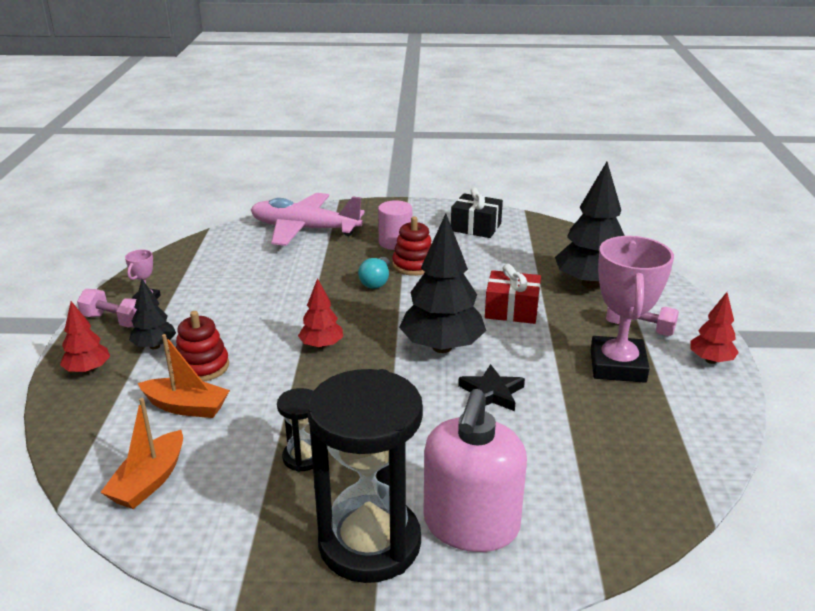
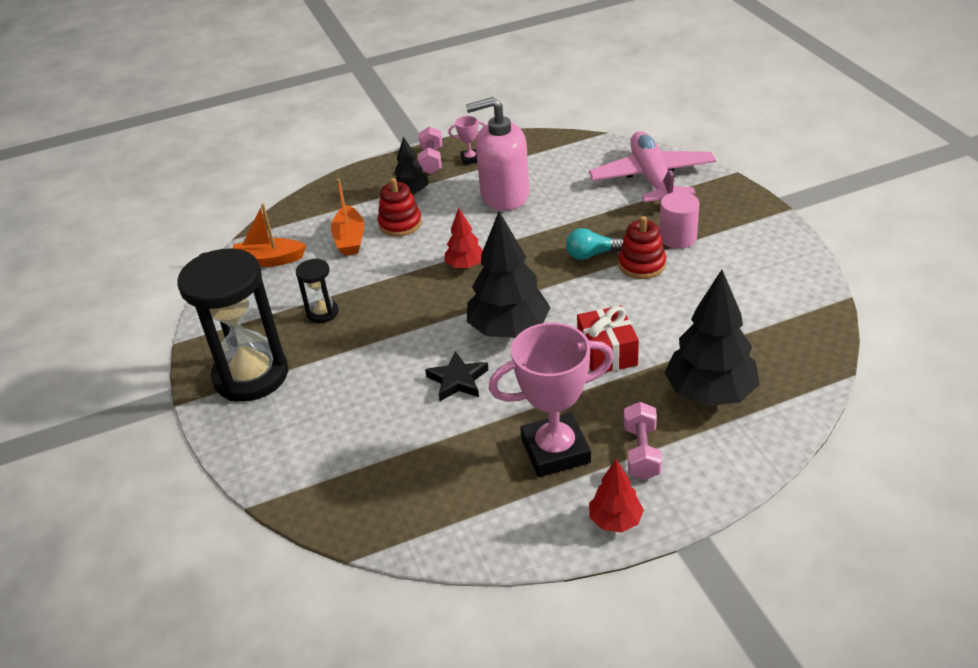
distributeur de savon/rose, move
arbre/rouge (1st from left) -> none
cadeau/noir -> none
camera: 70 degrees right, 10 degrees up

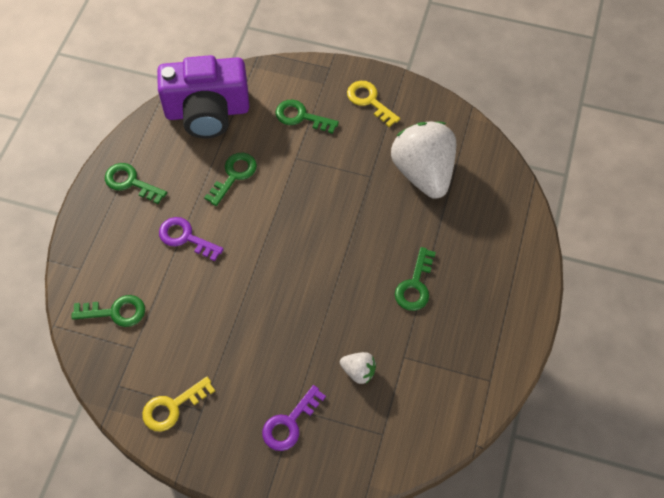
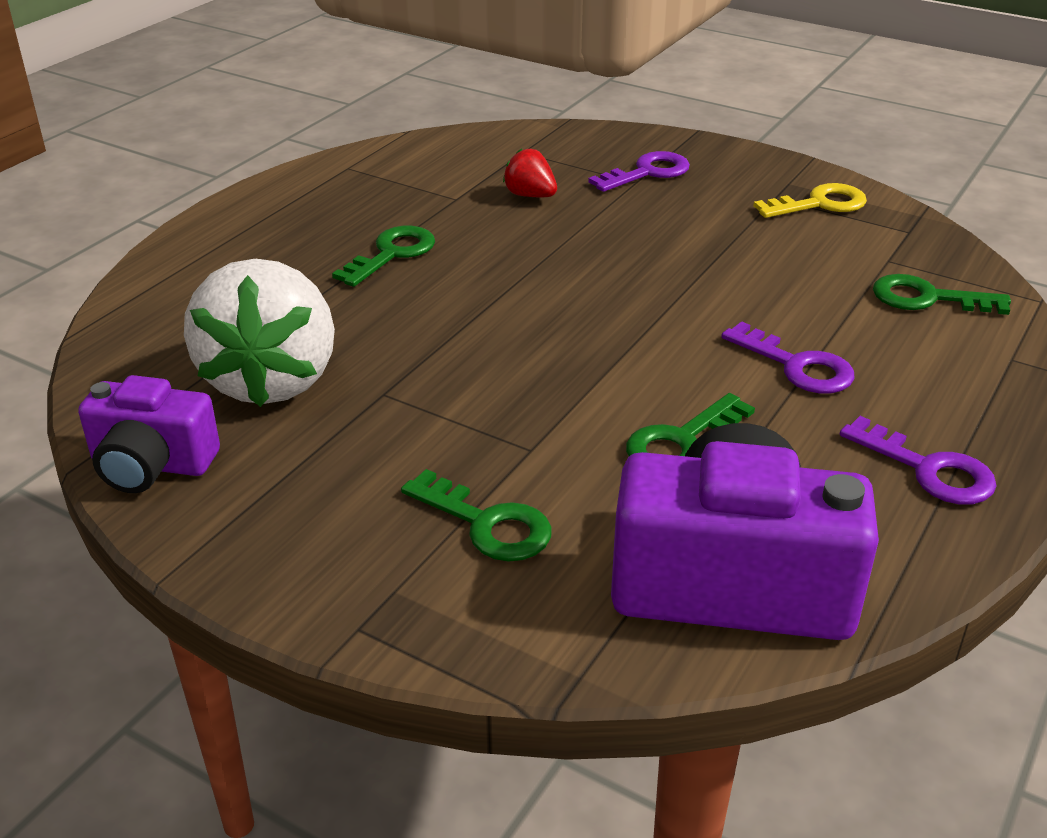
none -> appareil photo/violet (1st from left)
fraise/blanc (1st from left) -> fraise/rouge
clé/vert (2nd from left) -> clé/violet (3rd from left)
clé/jaune (2nd from left) -> none
camera: 165 degrees left, 25 degrees down

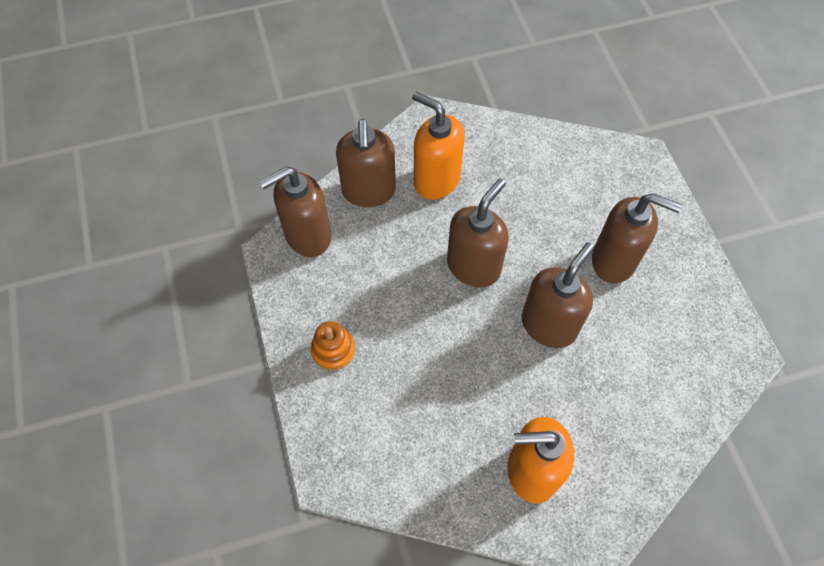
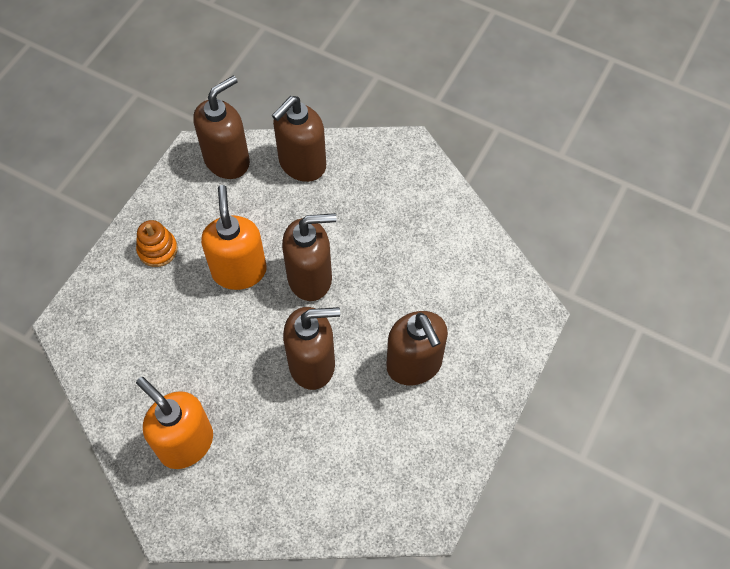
distributeur de savon/marron (1st from left), 120 degrees clockwise
distributeur de savon/orange (1st from left in the first image) -> distributeur de savon/orange (2nd from left), move
camera: 45 degrees right, 0 degrees up

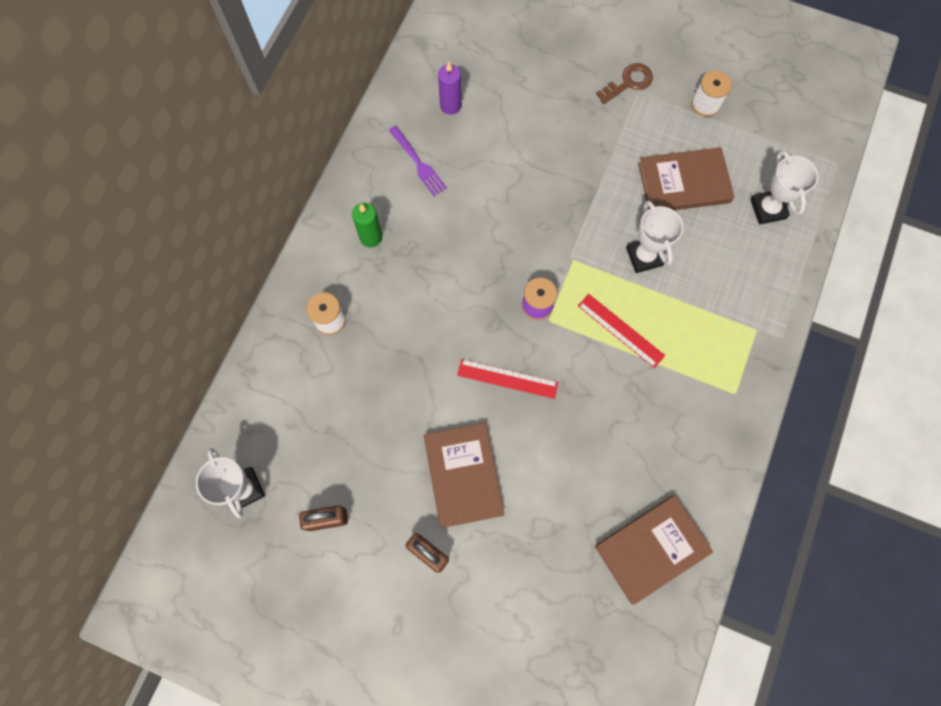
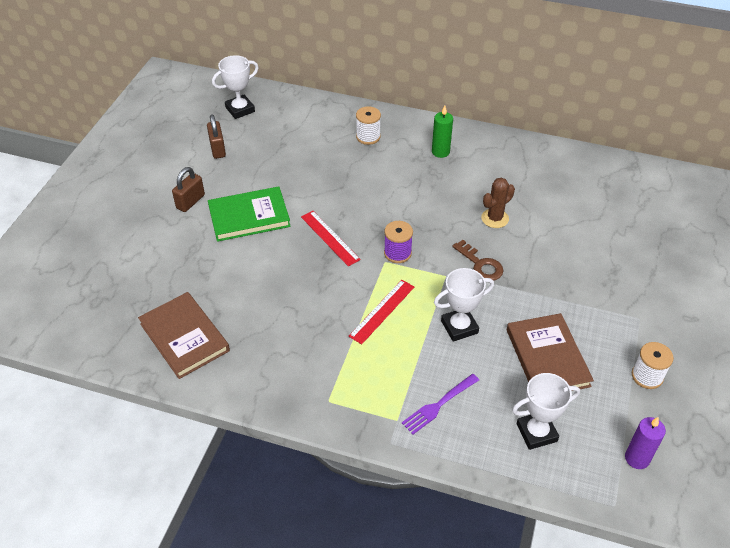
livre/marron (1st from left) -> livre/vert
règle/rouge (1st from left), 45 degrees counterclockwise
fourchette/violet, move
clé/marron, move
none -> cactus/marron
bougie/violet, move
camera: 85 degrees right, 25 degrees down

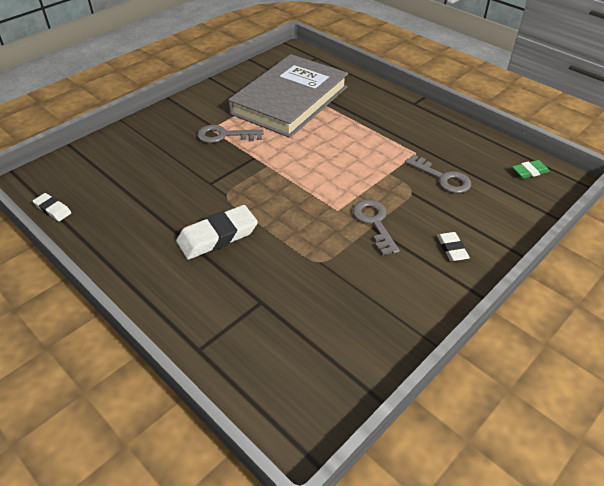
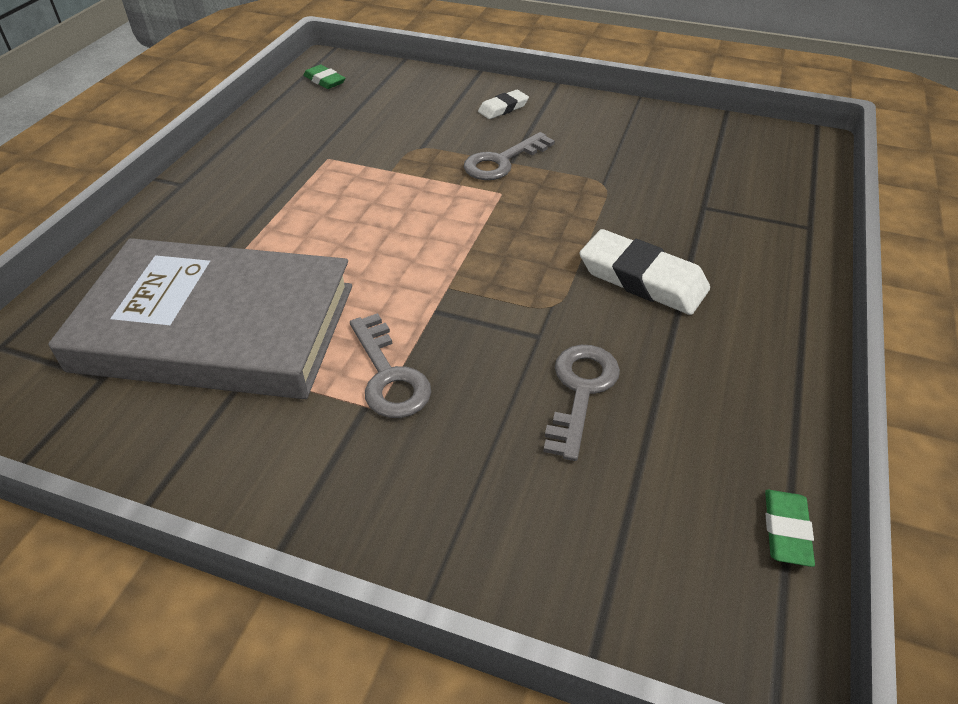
clé/gris (3rd from left), move
gomme/blanc (1st from left) -> gomme/vert (2nd from left)
camera: 115 degrees left, 0 degrees up

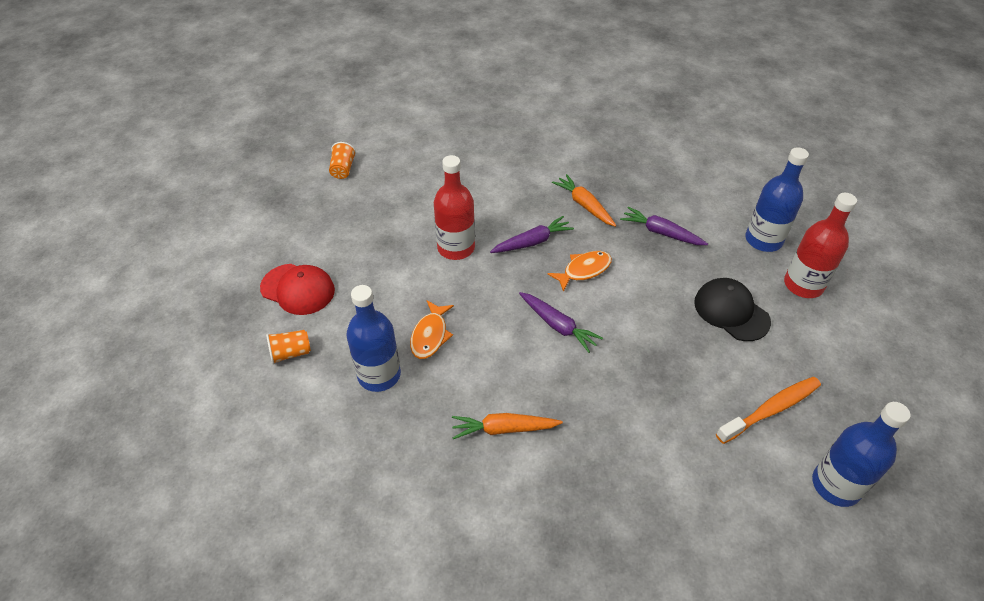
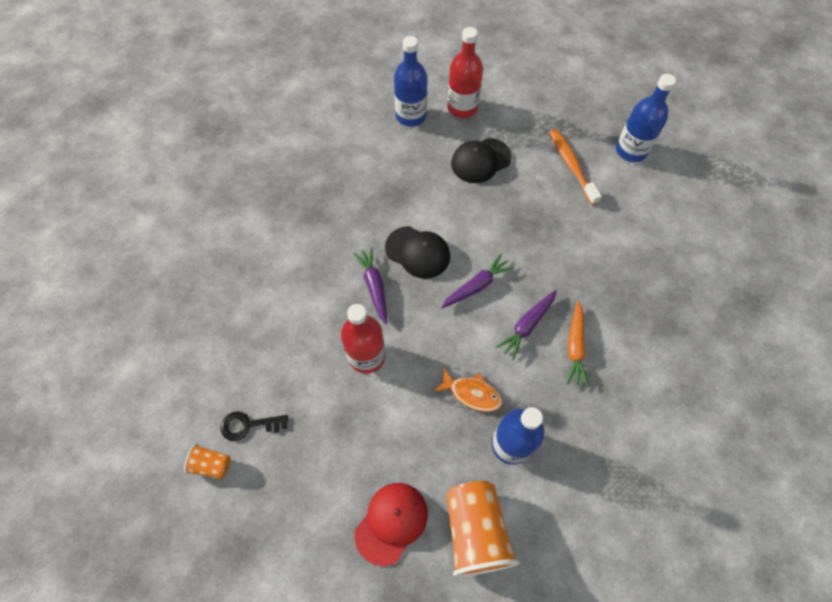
none -> clé/noir
poisson/orange (2nd from left) -> casquette/noir (1st from left)
gobelet/orange (1st from left in the first image) -> gobelet/orange (2nd from left), x2.01
carotte/violet (3rd from left), move
carotte/orange (2nd from left) -> none
camera: 80 degrees left, 15 degrees up

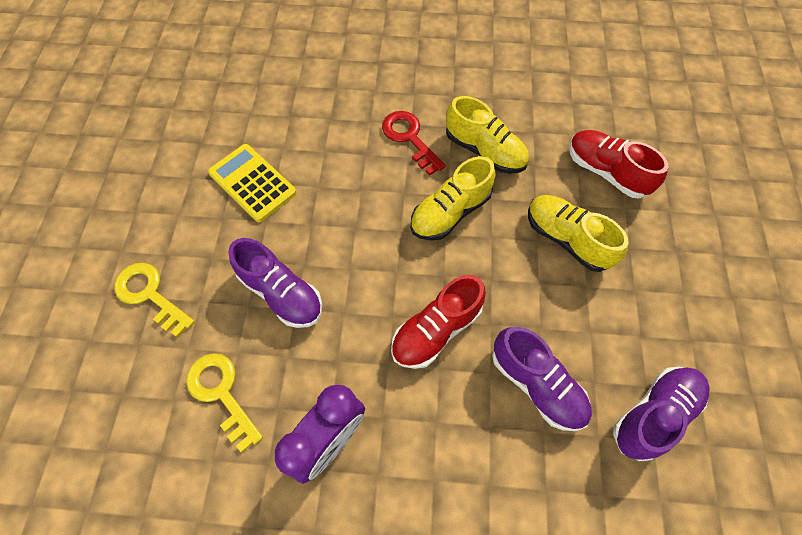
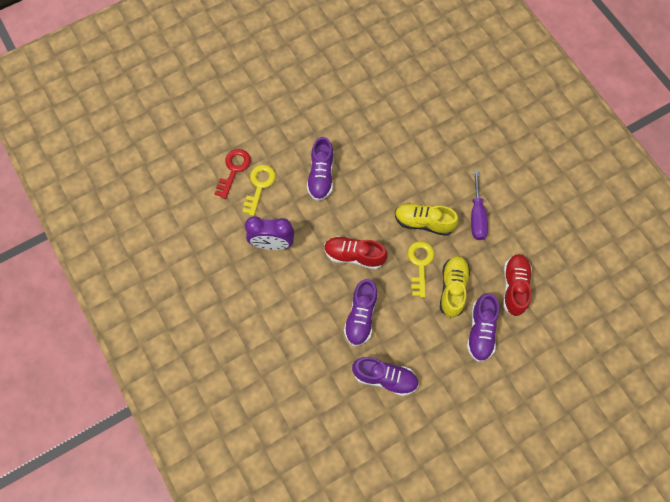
clé/rouge, move
clé/jaune (1st from left in the first image) -> clé/jaune (2nd from left), move
none -> chaussure/violet (4th from left)
chaussure/jaune (2nd from left) -> tournevis/violet
calculatrice/jaune -> none
camera: 55 degrees right, 5 degrees up

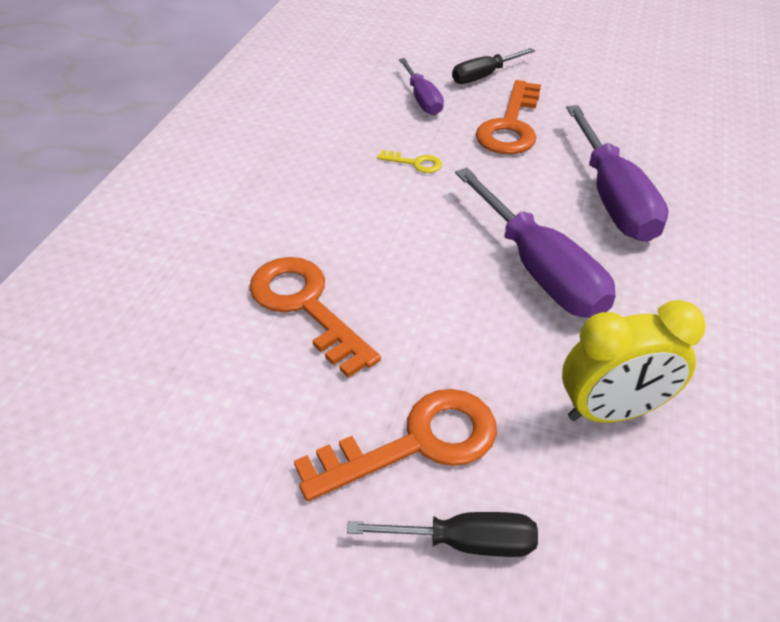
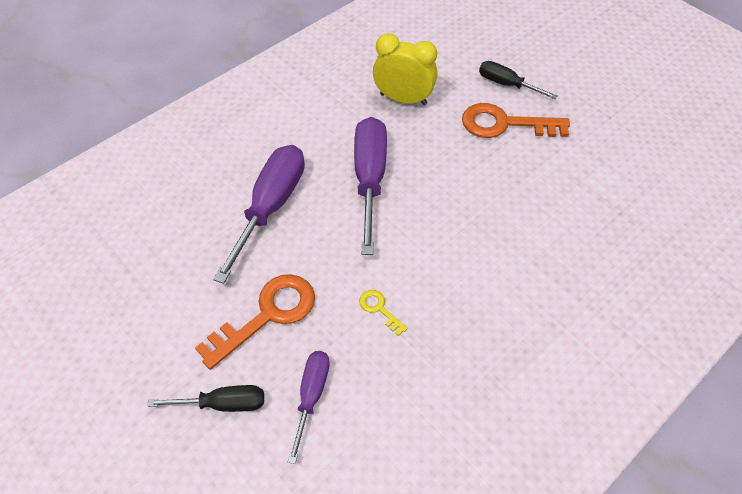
clé/orange (1st from left) -> none
camera: 150 degrees left, 10 degrees up

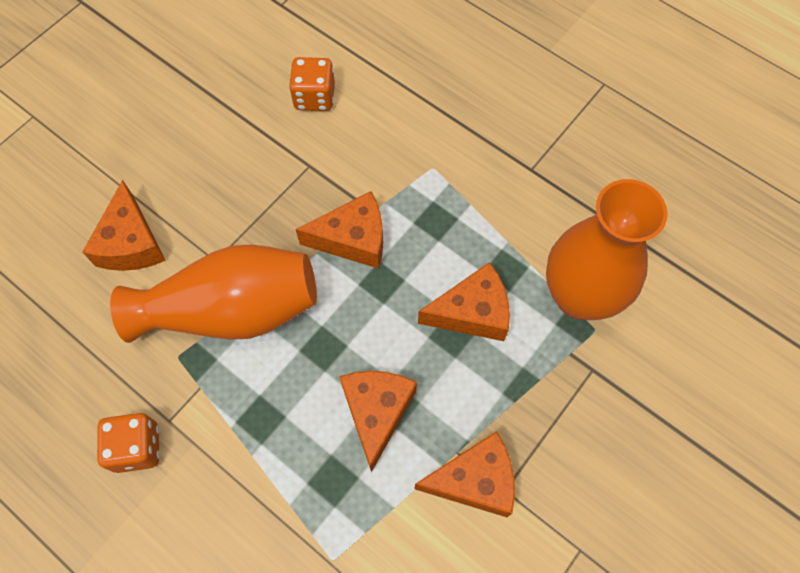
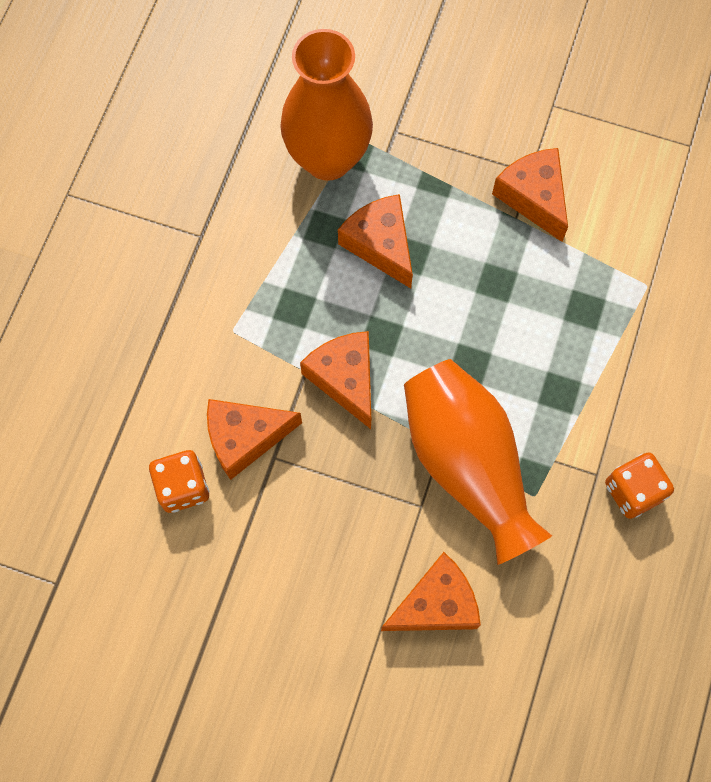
fromage/orange (3rd from left in the first image) -> fromage/orange (1st from left), move
camera: 110 degrees left, 5 degrees up

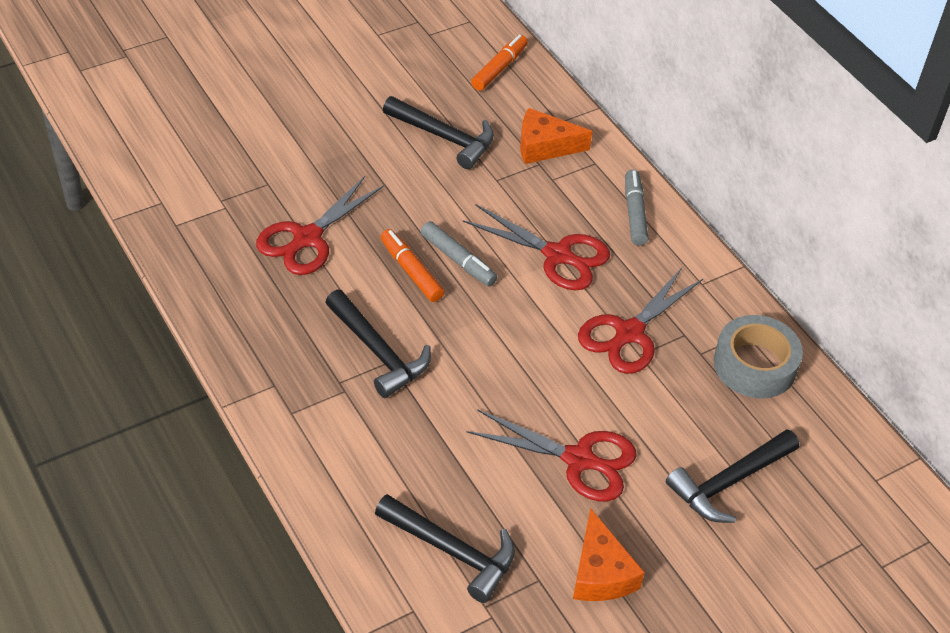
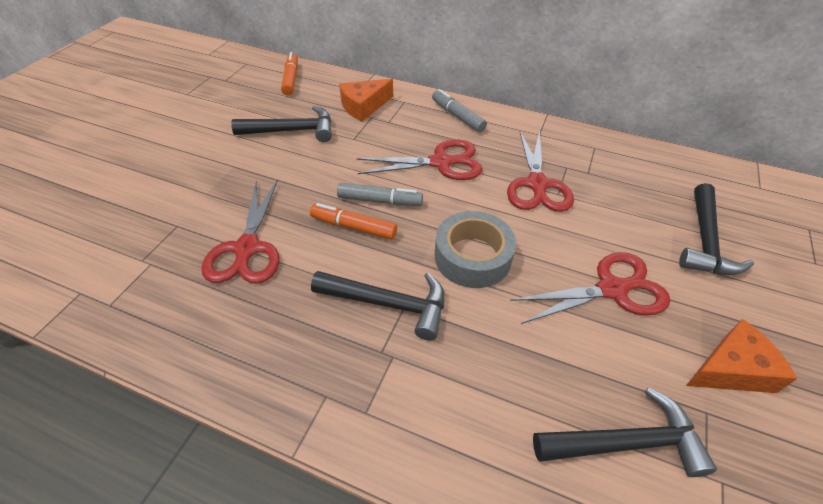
ruban adhésif/gris, move
fromage/orange (2nd from left), 60 degrees counterclockwise
camera: 35 degrees left, 0 degrees up

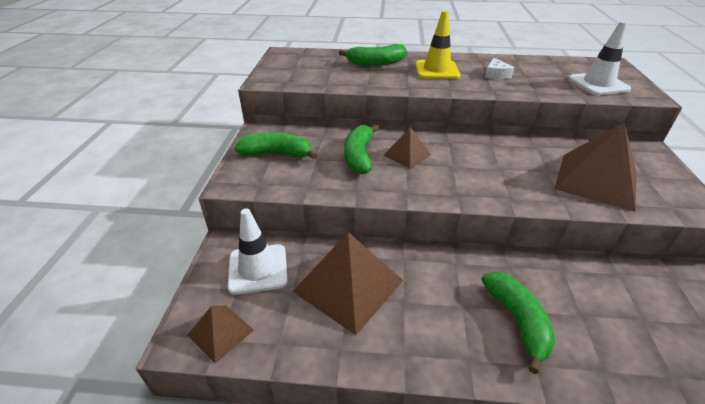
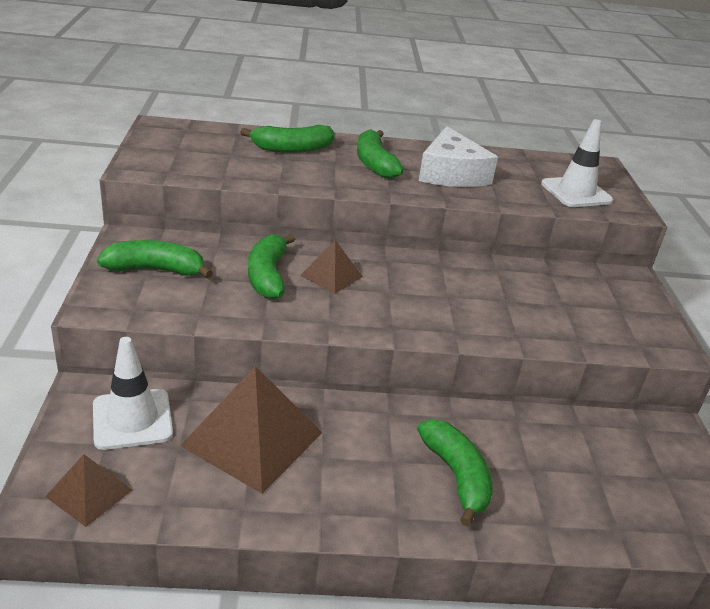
cône de chantier/jaune -> banane/vert (4th from left)
fromage/blanc, x2.09
pyramide/marron (4th from left) -> none
camera: 10 degrees left, 5 degrees down

